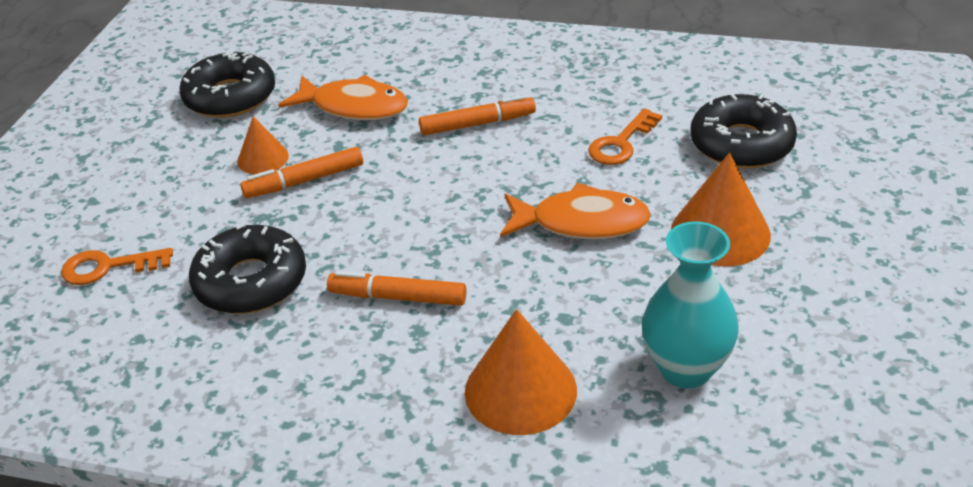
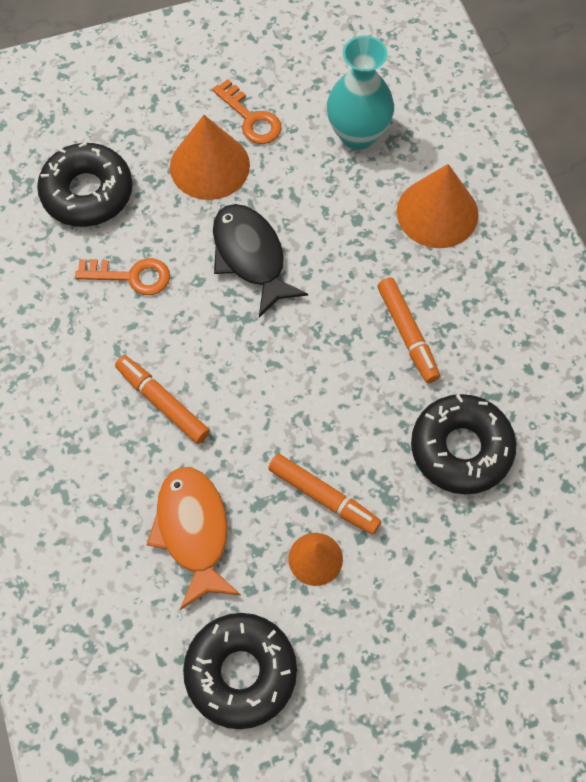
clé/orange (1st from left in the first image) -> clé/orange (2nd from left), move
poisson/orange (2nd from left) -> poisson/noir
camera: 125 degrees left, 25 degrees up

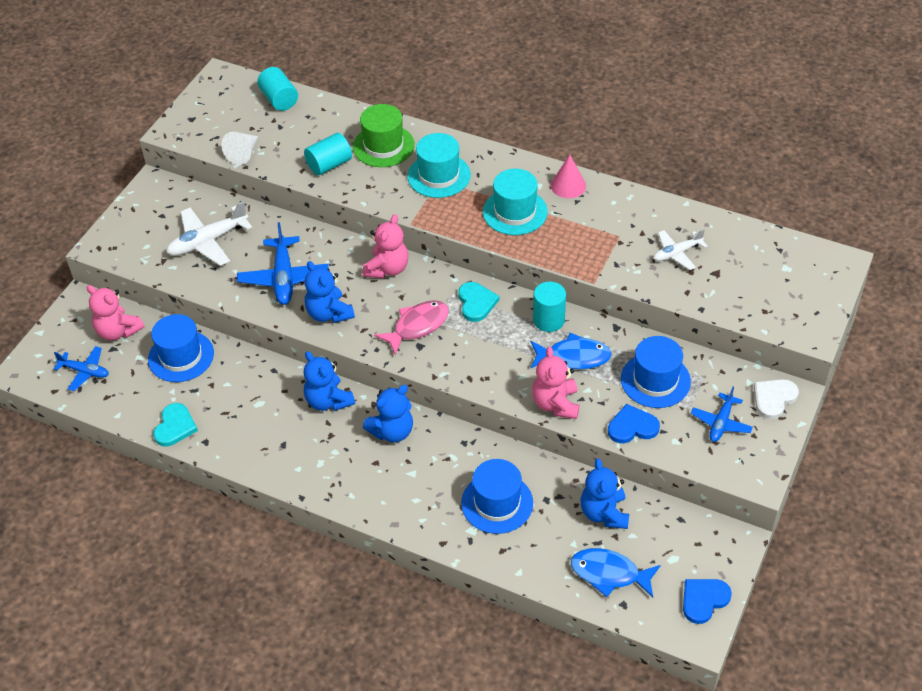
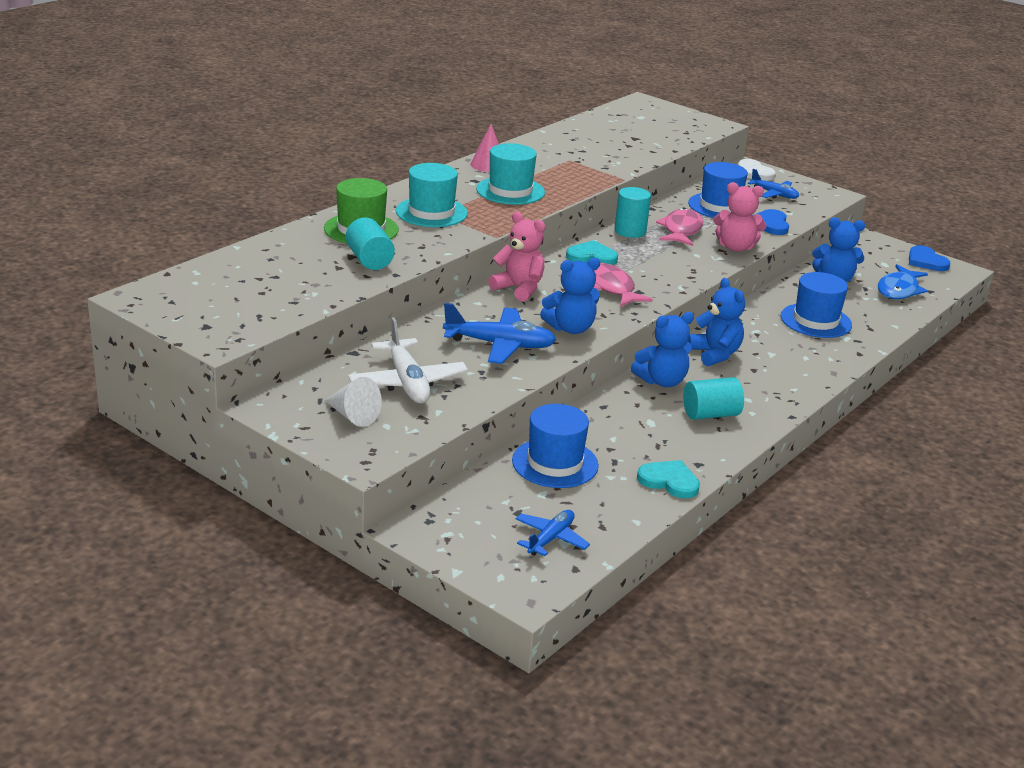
cône/blanc, move
poisson/bleu (1st from left) -> poisson/rose (2nd from left)
cylindre/turquoise (1st from left in the first image) -> cylindre/turquoise (3rd from left), move
ours en peluche/rose (1st from left) -> none
avion/blanc (2nd from left) -> none
camera: 80 degrees left, 20 degrees down

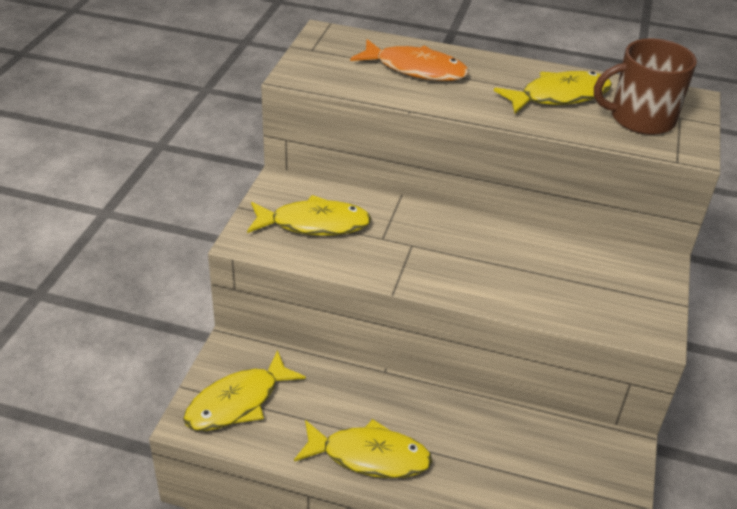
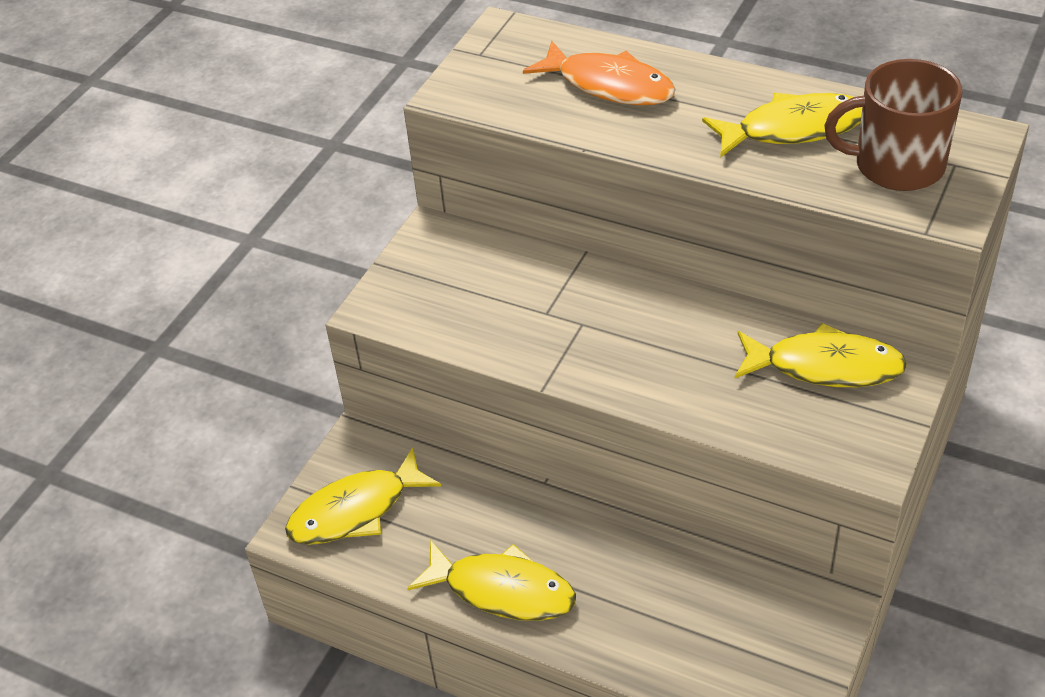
poisson/jaune (2nd from left in the first image) -> poisson/jaune (4th from left), move
camera: 15 degrees right, 5 degrees up

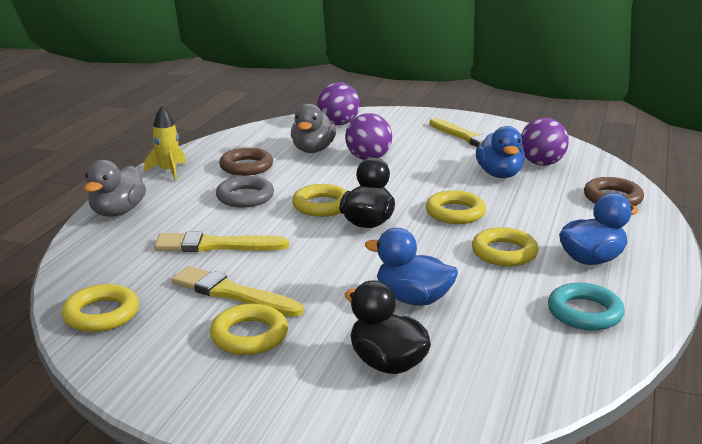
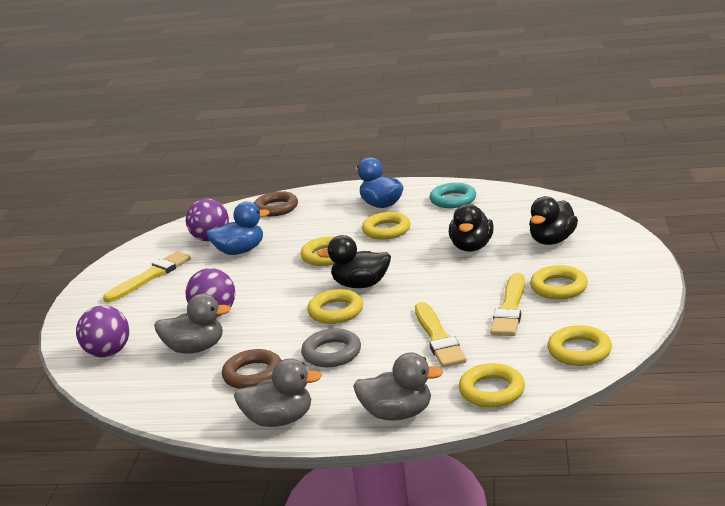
fusée/jaune -> canard/gris (2nd from left)
canard/bleu (1st from left) -> canard/noir (2nd from left)
none -> anneau/jaune (4th from left)
camera: 100 degrees left, 0 degrees up

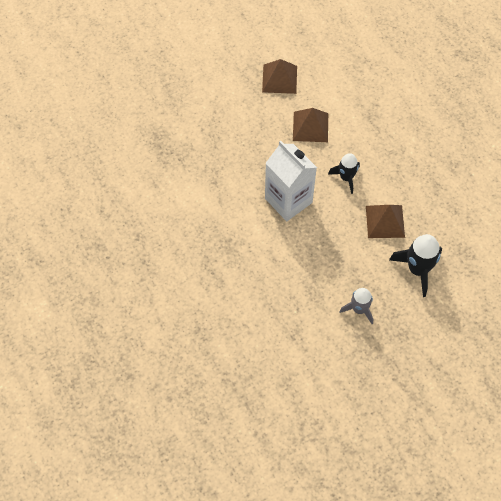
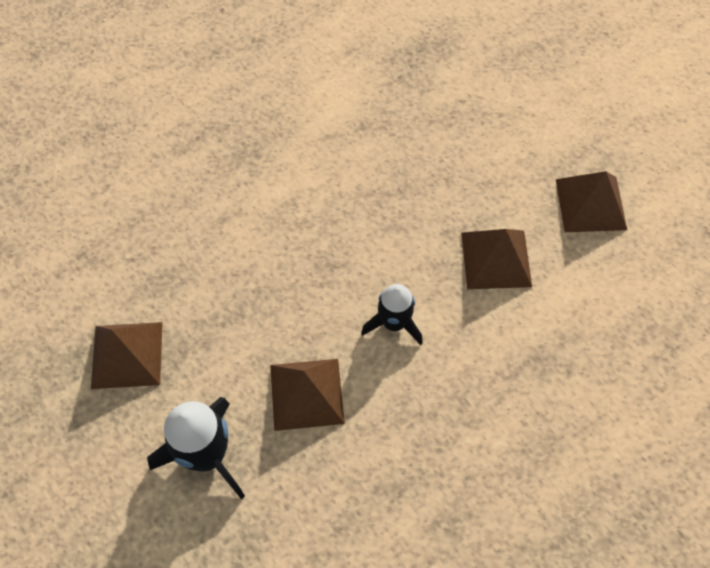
fusée/gris -> pyramide/marron (1st from left)
brique de lait/blanc -> none
camera: 85 degrees right, 0 degrees up

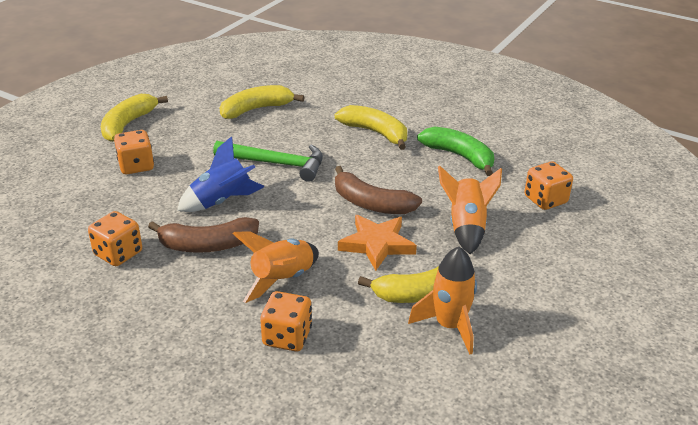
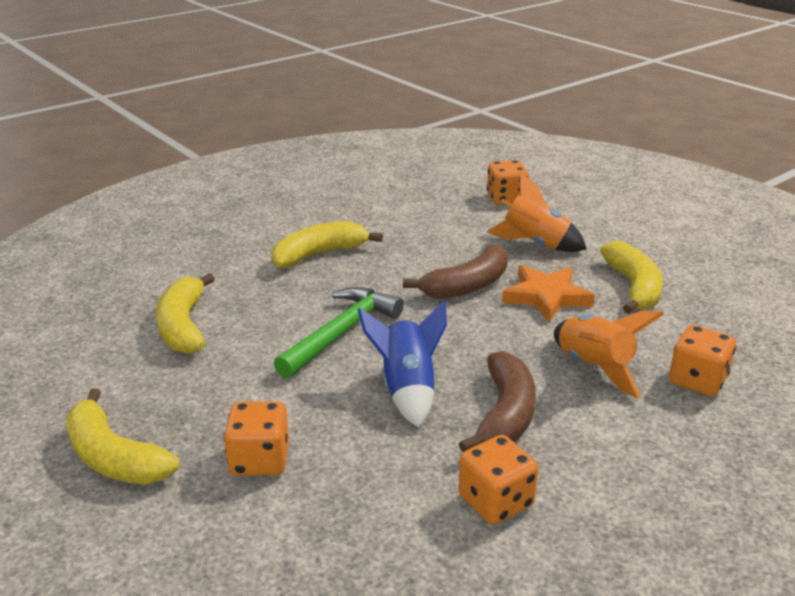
fusée/orange (2nd from left) -> none
banane/vert -> none
camera: 70 degrees left, 5 degrees down

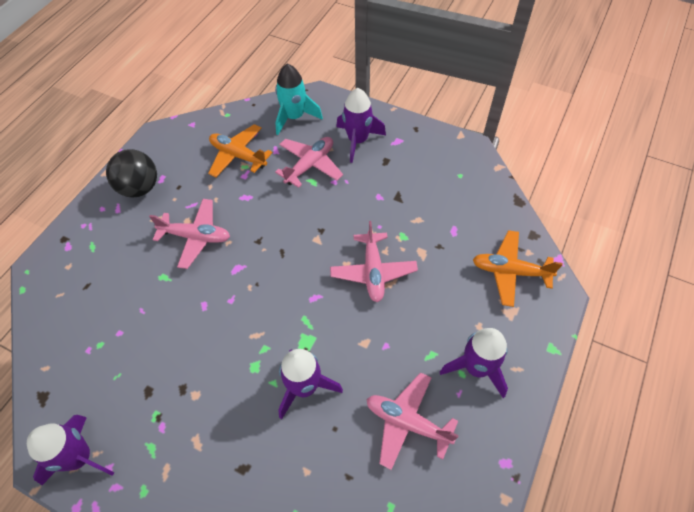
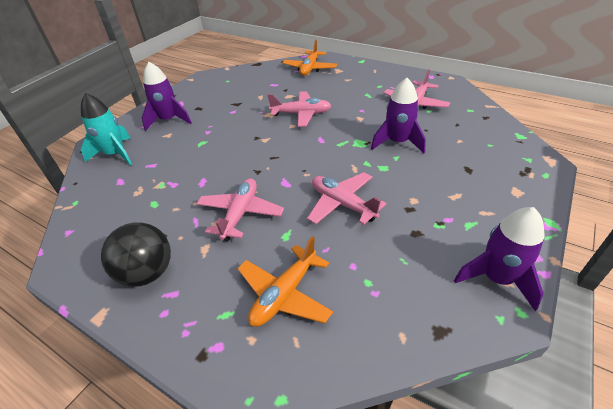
avion/orange (1st from left), move
avion/rose (2nd from left in the first image) -> avion/rose (3rd from left), move
fusée/violet (4th from left) -> none
camera: 85 degrees left, 15 degrees down

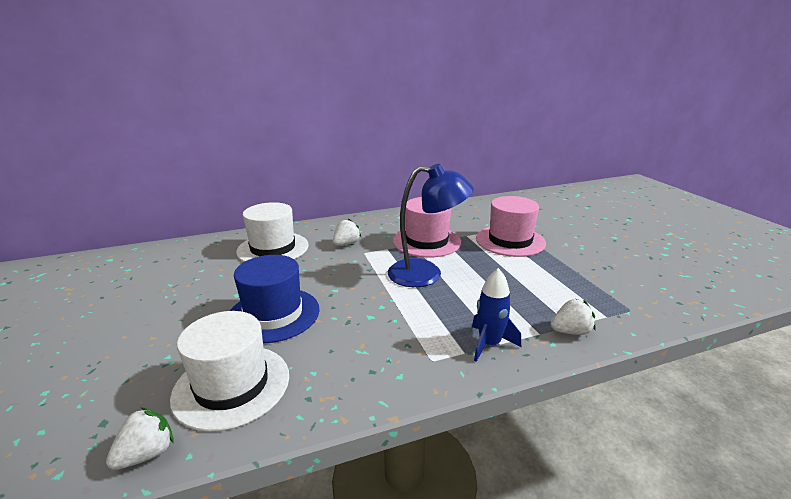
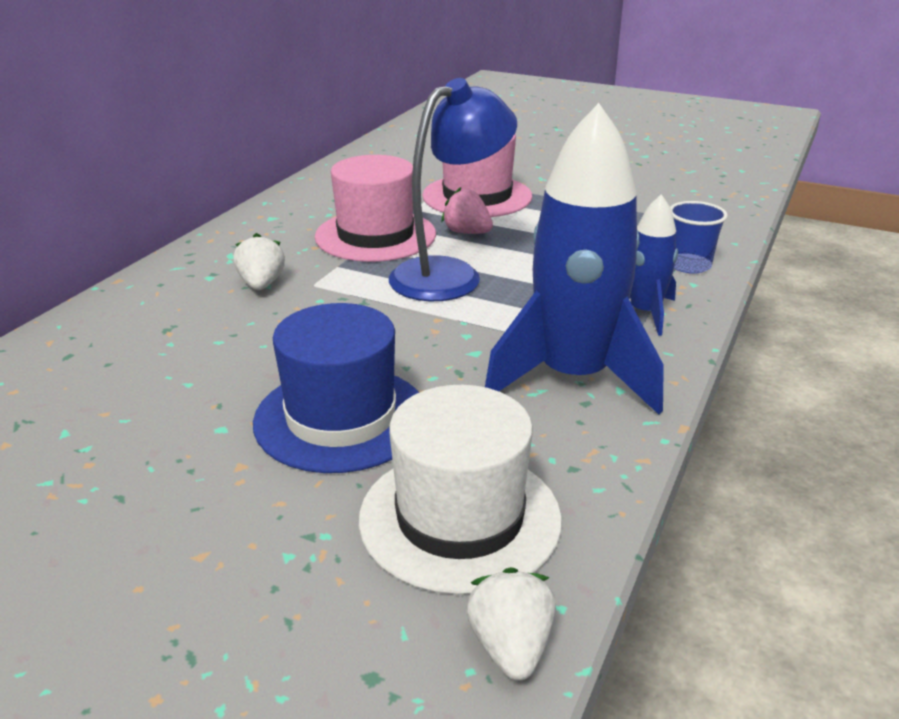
none -> fraise/rose
none -> fusée/bleu (1st from left)
fraise/blanc (3rd from left) -> gobelet/bleu
chapeau/blanc (2nd from left) -> none
camera: 45 degrees left, 5 degrees up

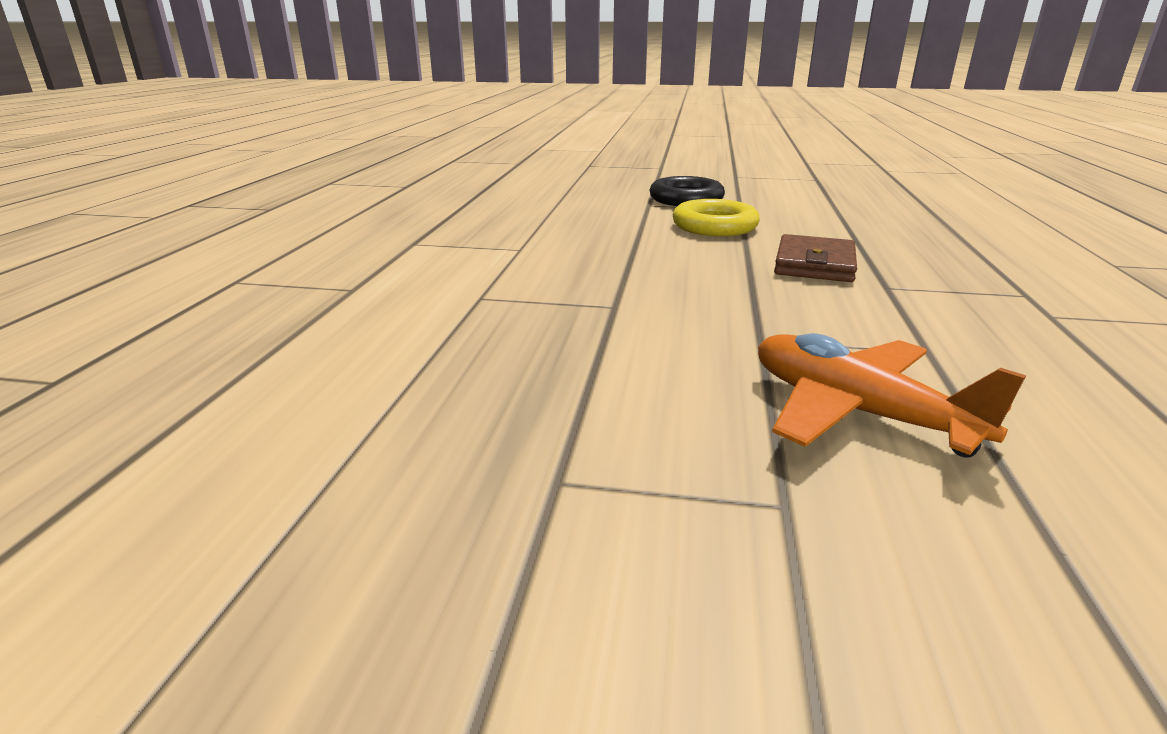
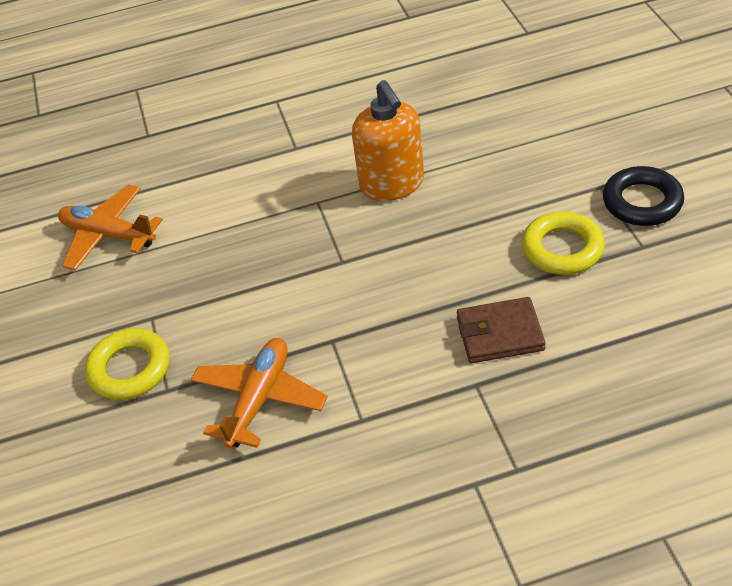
none -> avion/orange (1st from left)
none -> anneau/jaune (1st from left)
none -> distributeur de savon/orange
camera: 70 degrees right, 20 degrees up

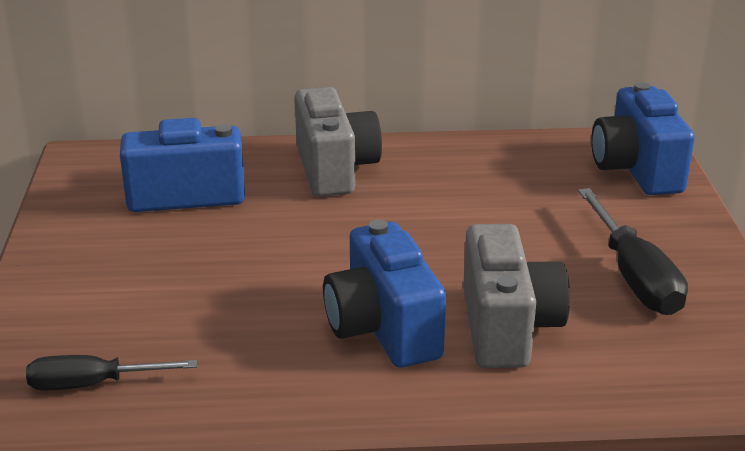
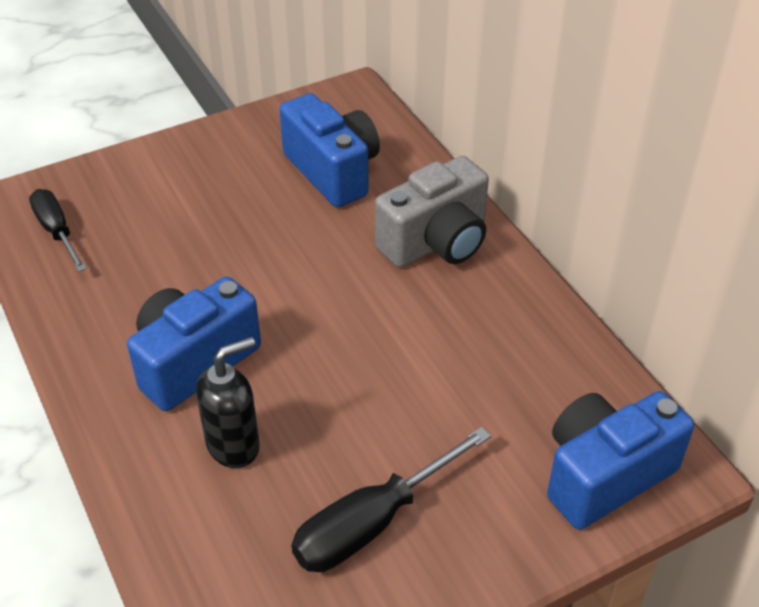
appareil photo/gris (2nd from left) -> distributeur de savon/noir
camera: 65 degrees right, 15 degrees up

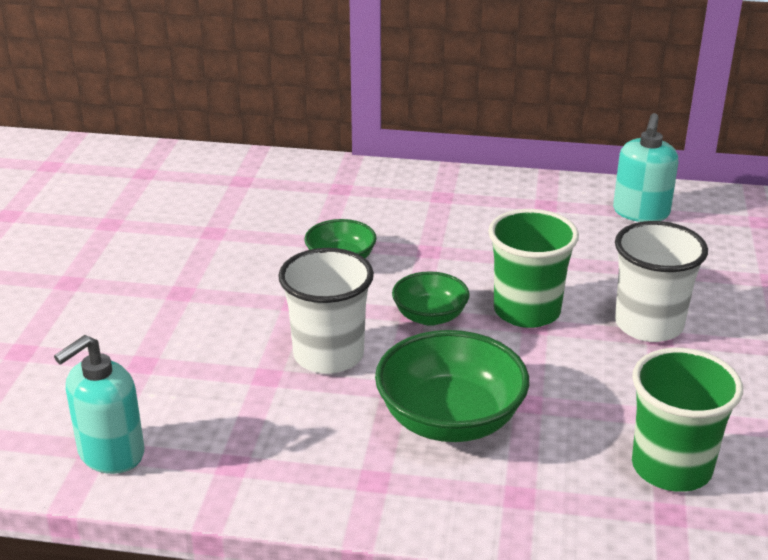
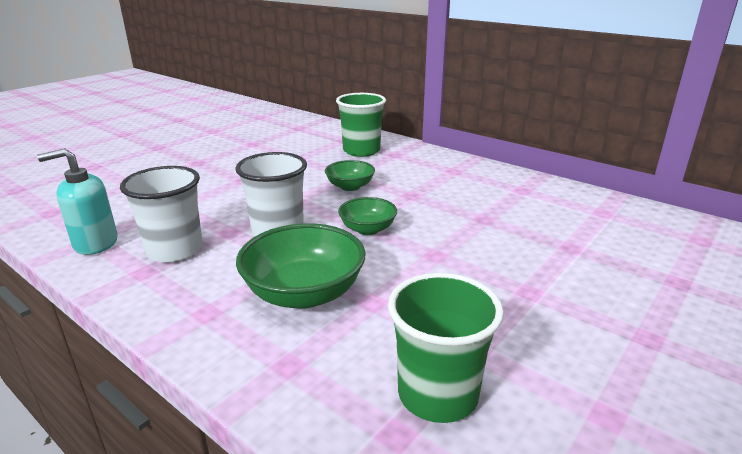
gobelet/blanc (2nd from left in the first image) -> gobelet/blanc (1st from left), move
gobelet/vert (1st from left), move
distributeur de savon/turquoise (2nd from left) -> none
camera: 30 degrees right, 5 degrees down

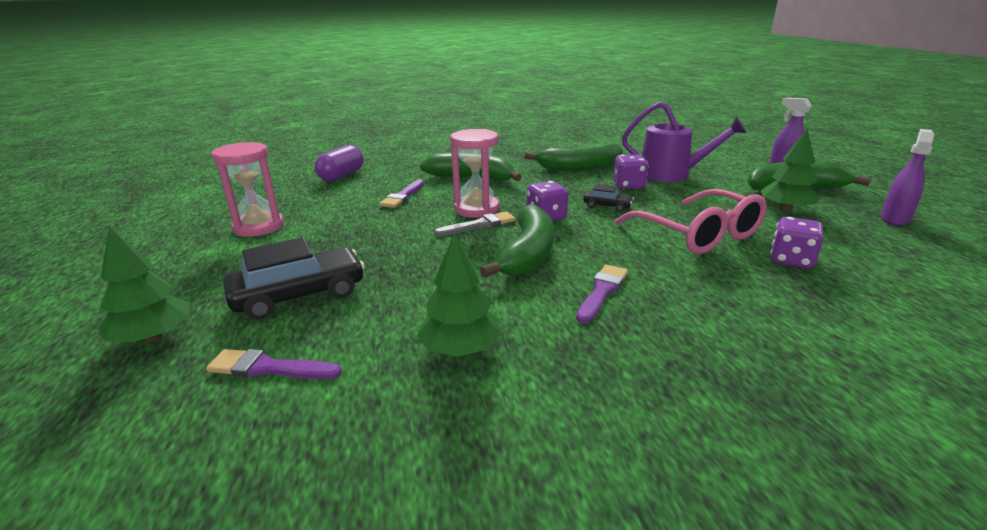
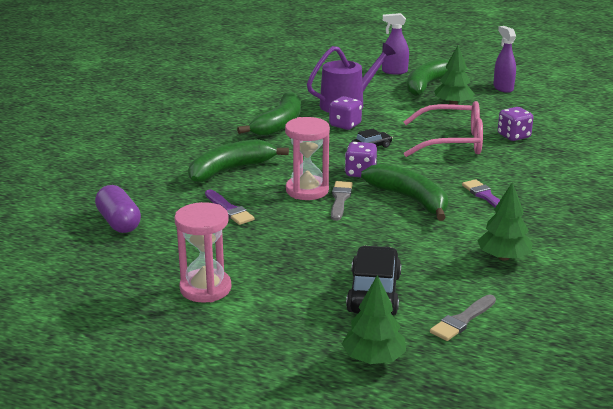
pinceau/violet (1st from left) -> pinceau/gris (2nd from left)
camera: 55 degrees left, 0 degrees up

